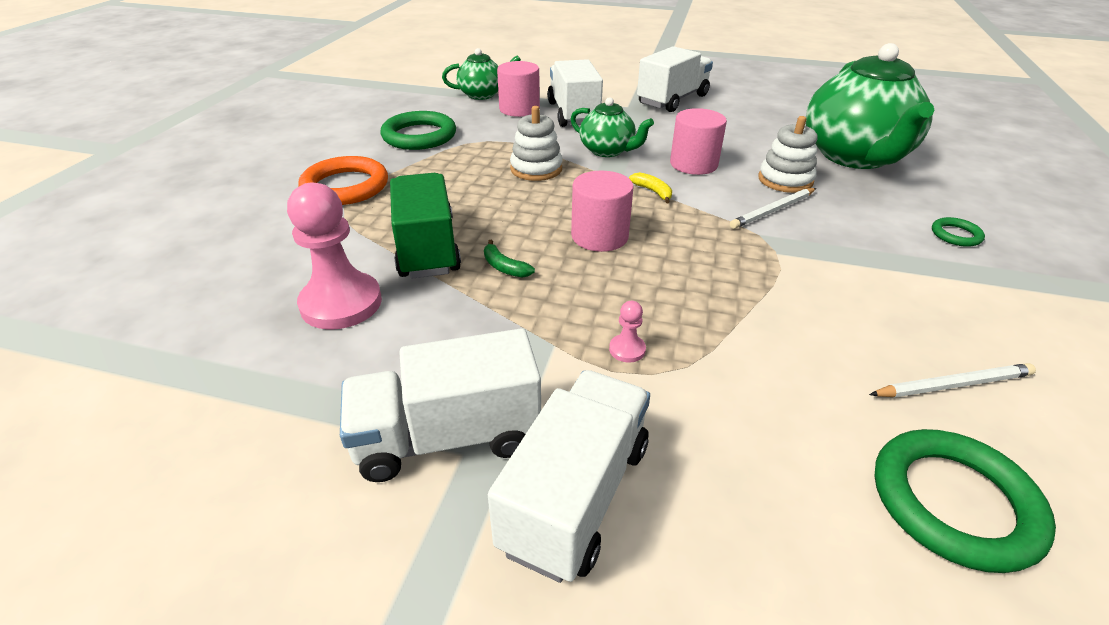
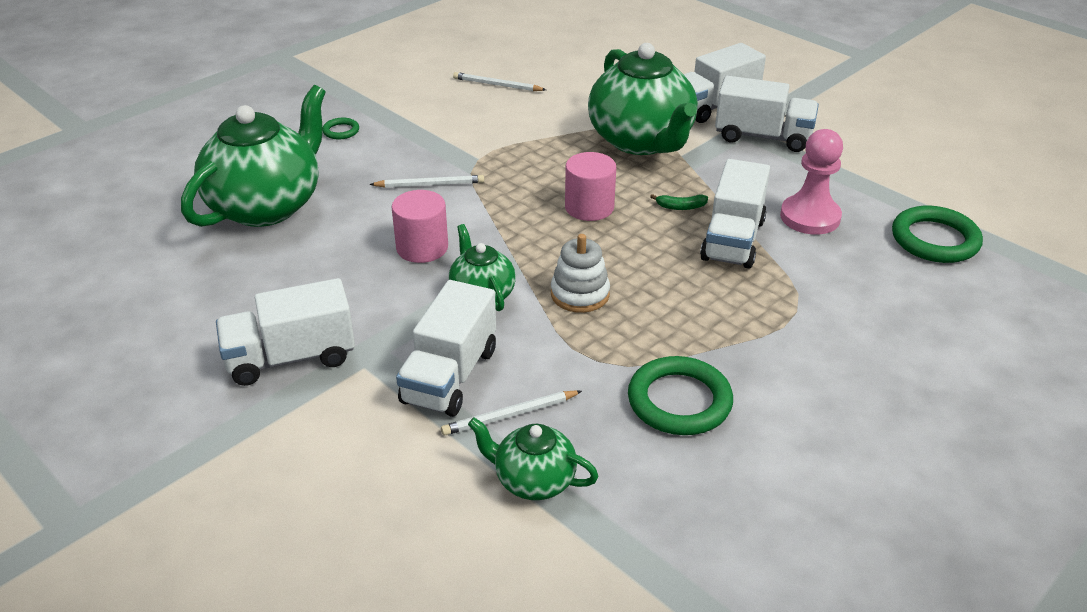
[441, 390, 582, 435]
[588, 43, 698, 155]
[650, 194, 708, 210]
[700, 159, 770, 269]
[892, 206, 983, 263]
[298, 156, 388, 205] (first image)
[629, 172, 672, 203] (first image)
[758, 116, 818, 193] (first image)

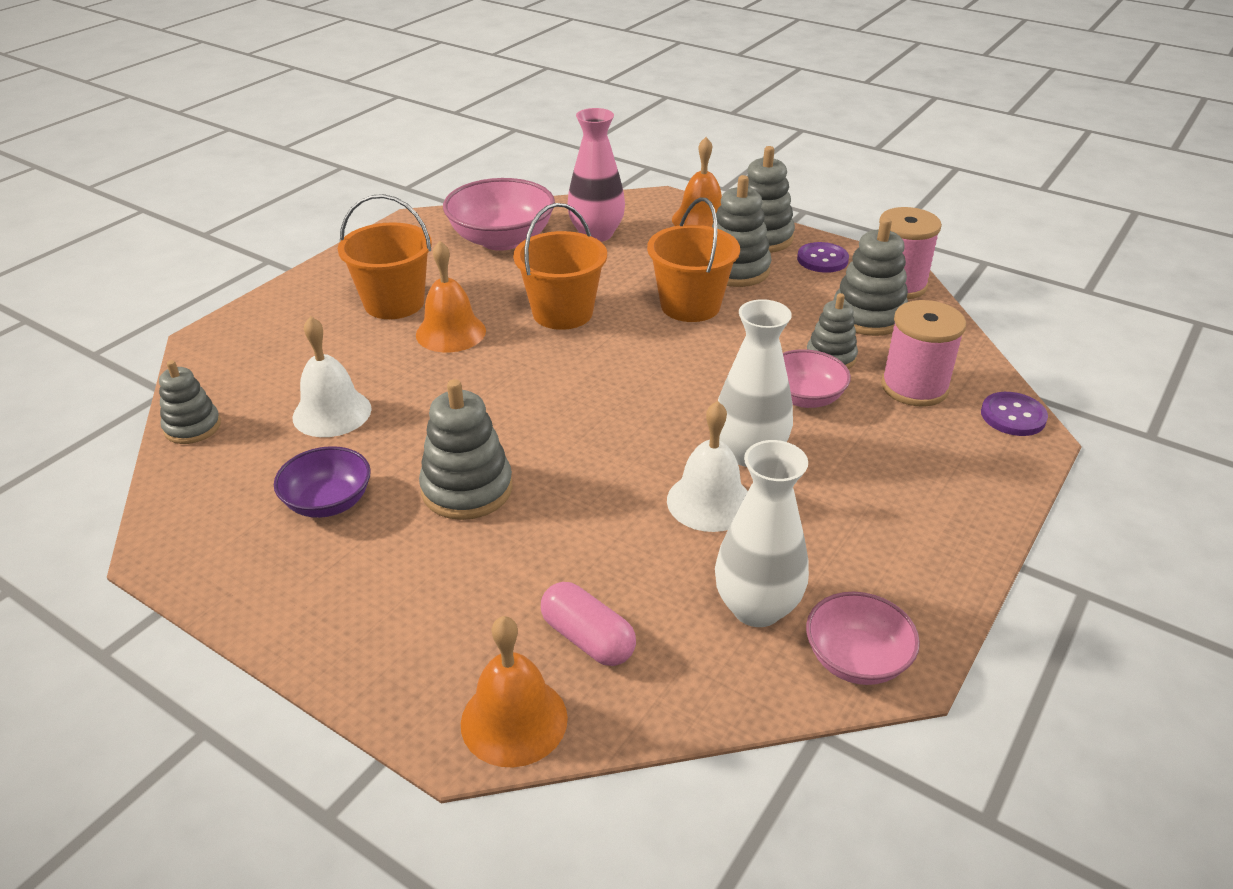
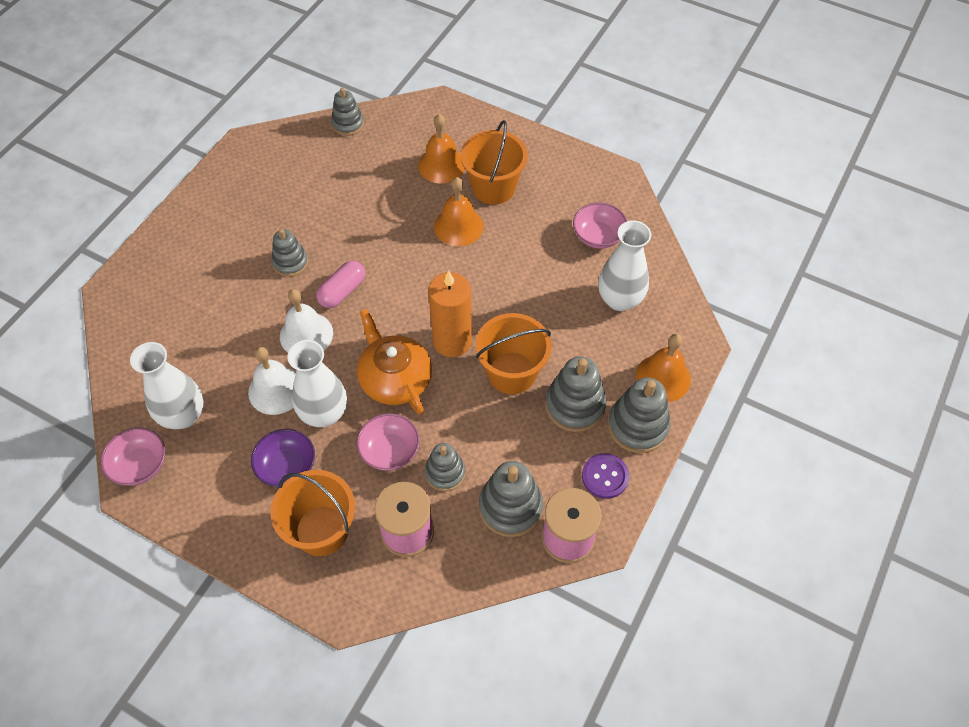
[251, 429, 315, 487]
[271, 470, 355, 556]
[272, 229, 308, 277]
[280, 289, 333, 353]
[316, 261, 365, 308]
[357, 309, 432, 414]
[418, 114, 465, 184]
[428, 270, 472, 357]
[573, 203, 627, 249]
[598, 221, 651, 311]
[981, 392, 1048, 436] (first image)

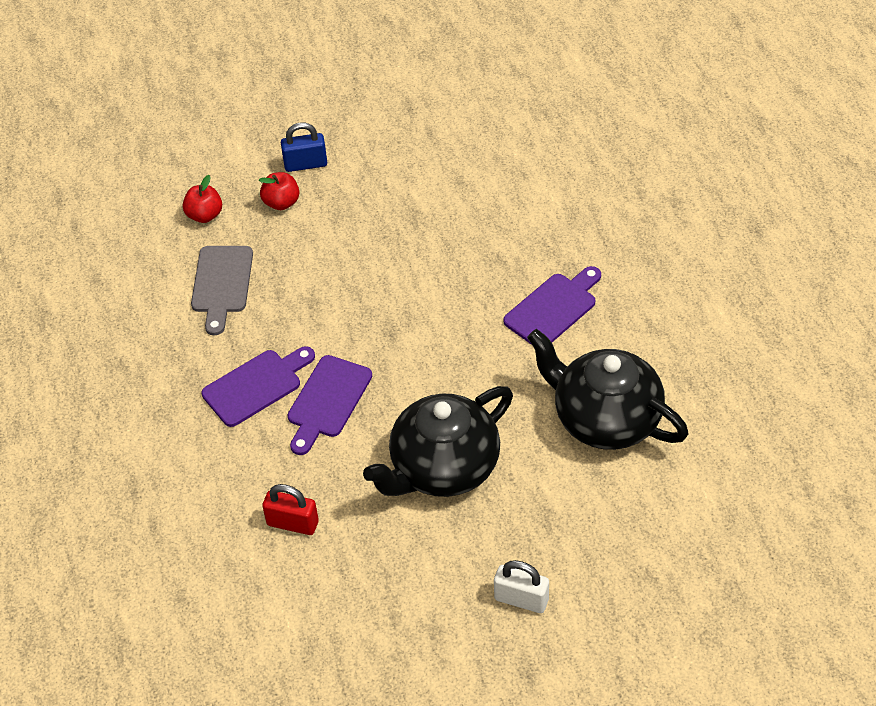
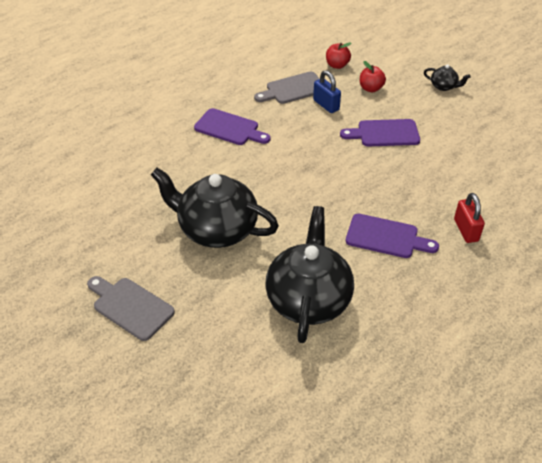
[87, 276, 175, 341]
[313, 70, 341, 113]
[340, 119, 420, 147]
[424, 64, 470, 91]
[454, 193, 485, 243]

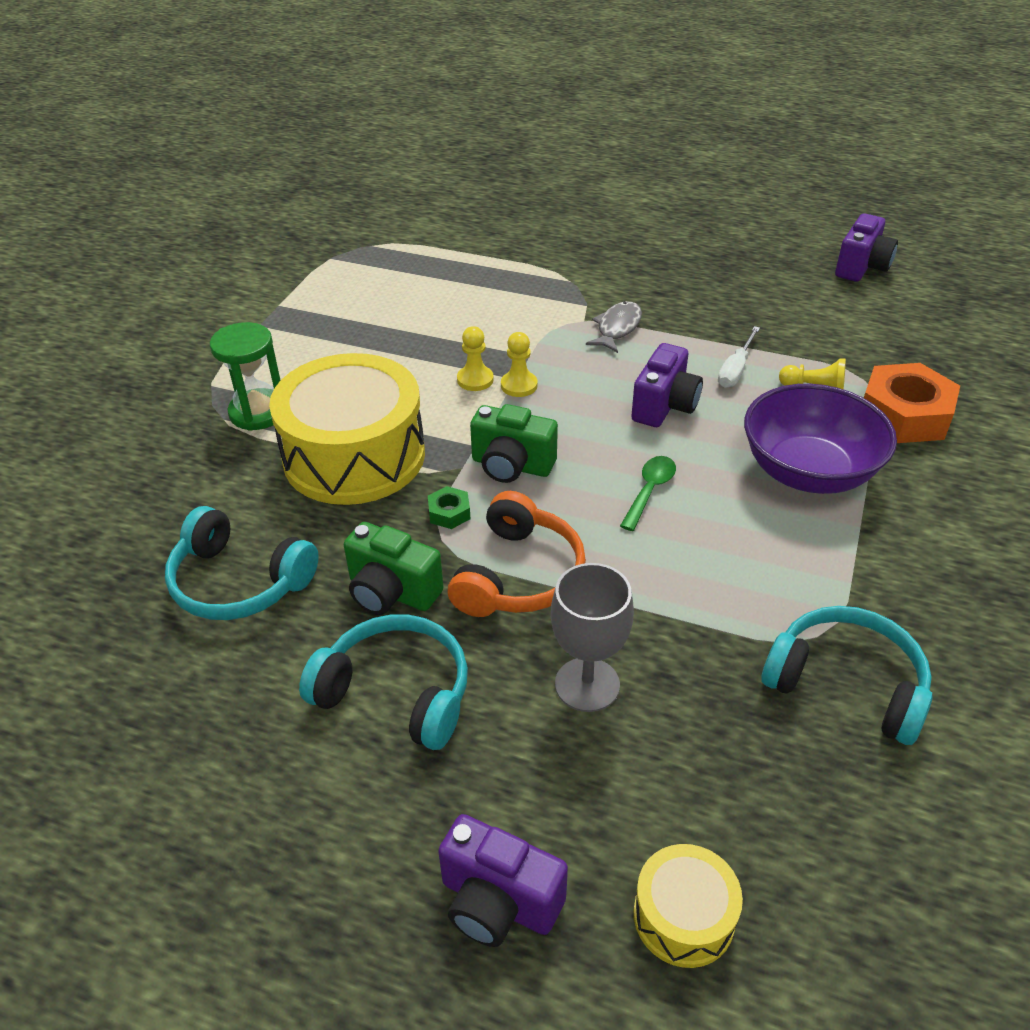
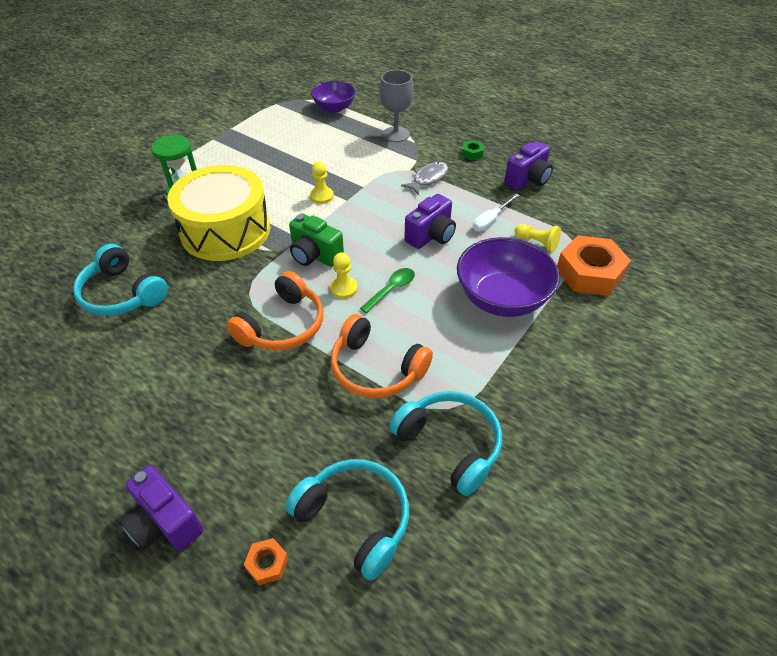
[244, 538, 288, 585]
[286, 459, 409, 581]
[311, 81, 356, 113]
[330, 252, 358, 299]
[331, 314, 433, 398]
[380, 70, 414, 142]
[462, 140, 484, 160]
[504, 141, 553, 190]
[344, 522, 443, 615] (first image)

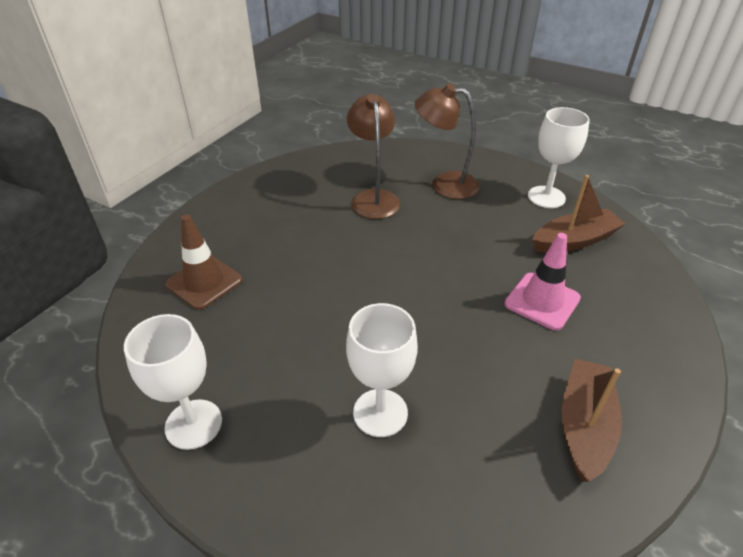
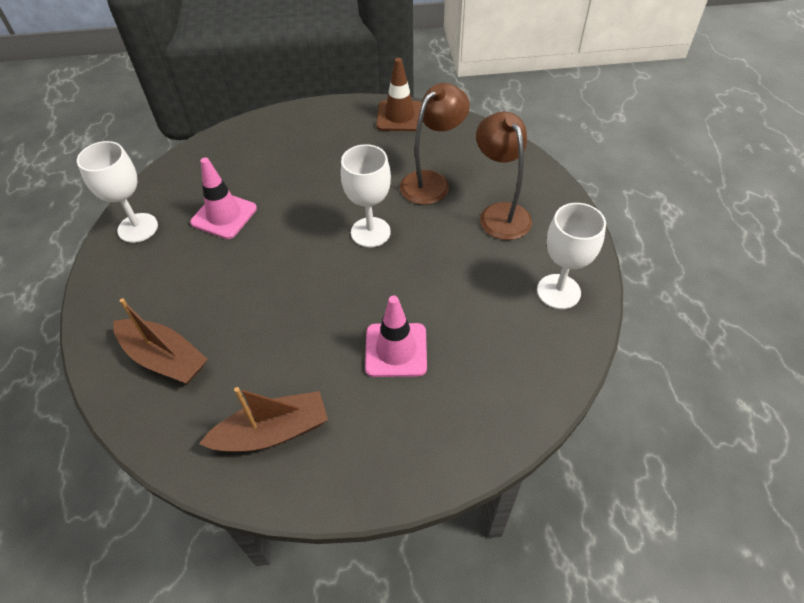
[113, 298, 208, 384]
[190, 157, 257, 239]
[340, 144, 391, 247]
[376, 58, 422, 131]

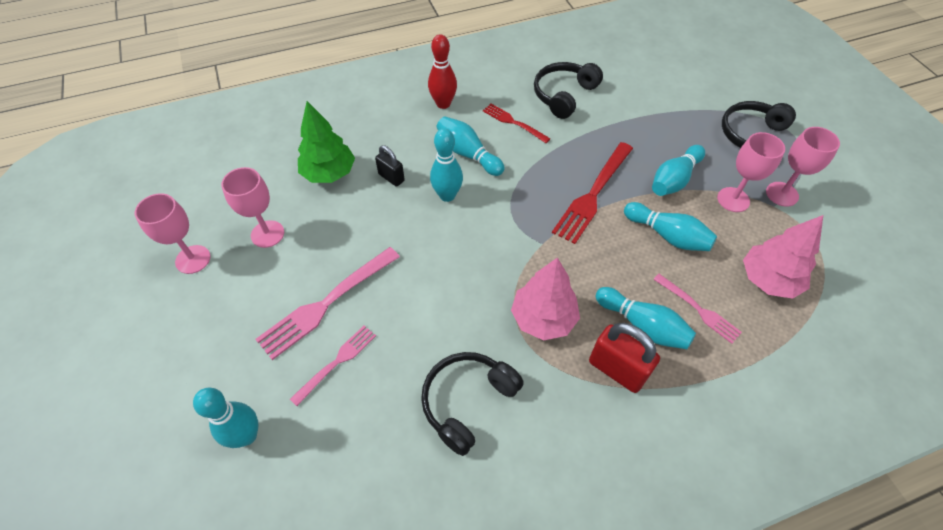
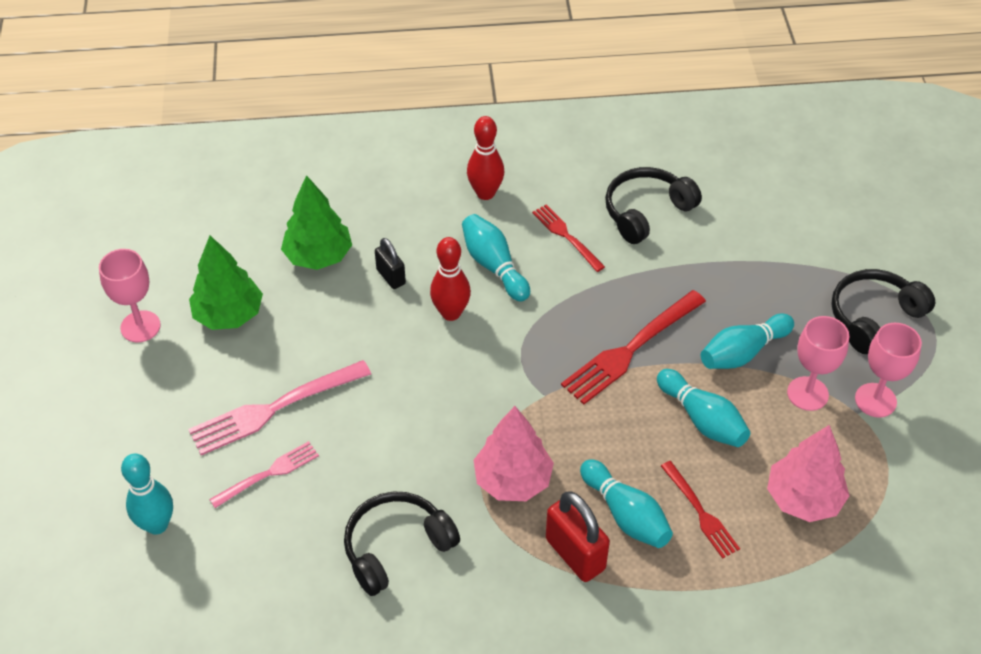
[189, 236, 263, 330]
[430, 237, 471, 321]
[661, 461, 740, 559]

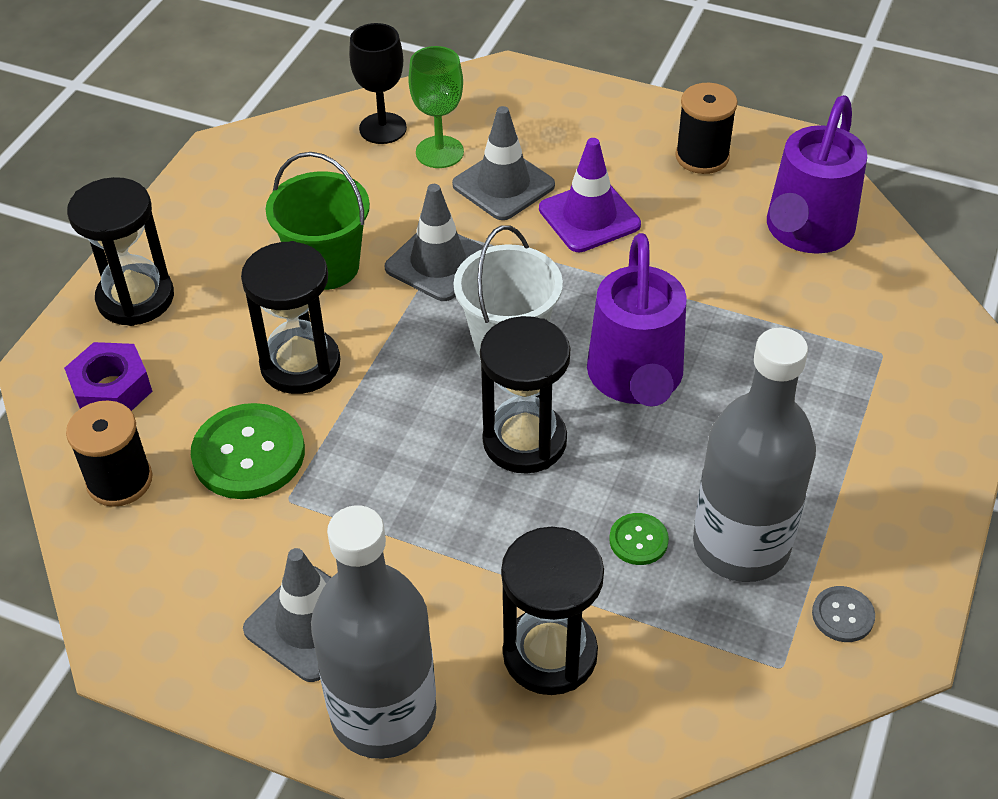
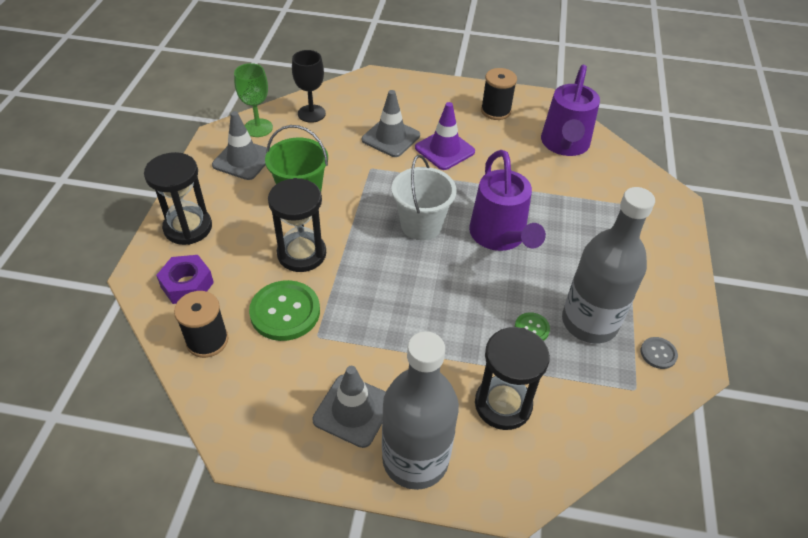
[212, 111, 267, 180]
[234, 63, 273, 137]
[480, 316, 570, 474] (first image)

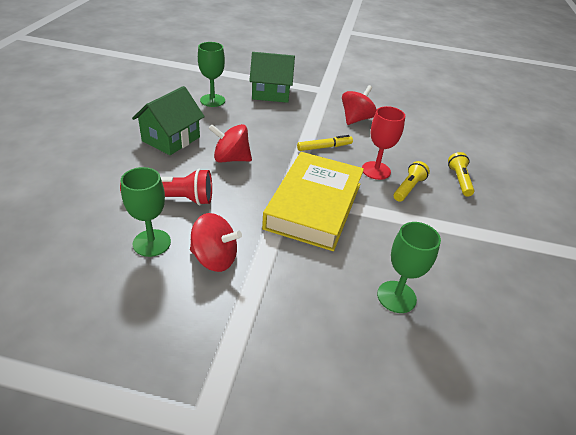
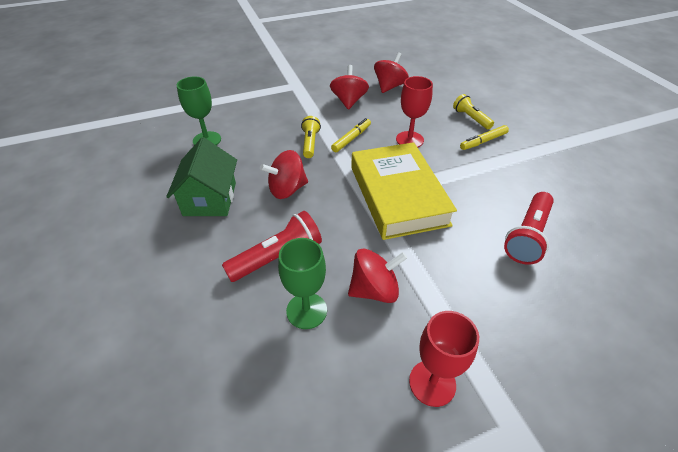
[301, 116, 321, 158]
[374, 52, 409, 93]
[409, 311, 479, 407]
[460, 125, 509, 150]
[504, 192, 554, 265]
[249, 52, 295, 103] (first image)

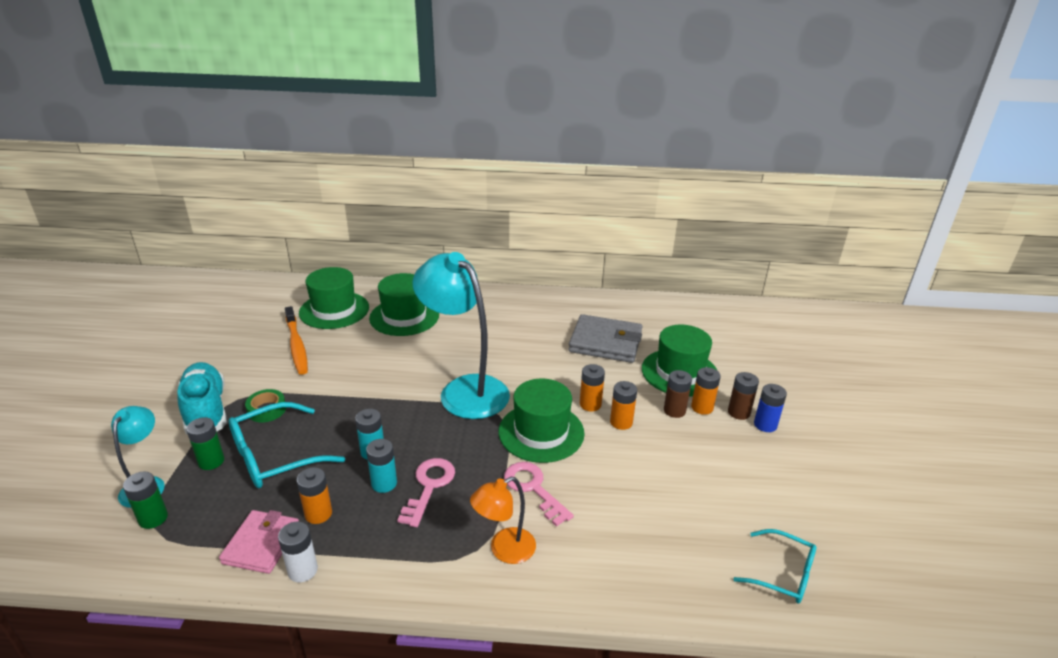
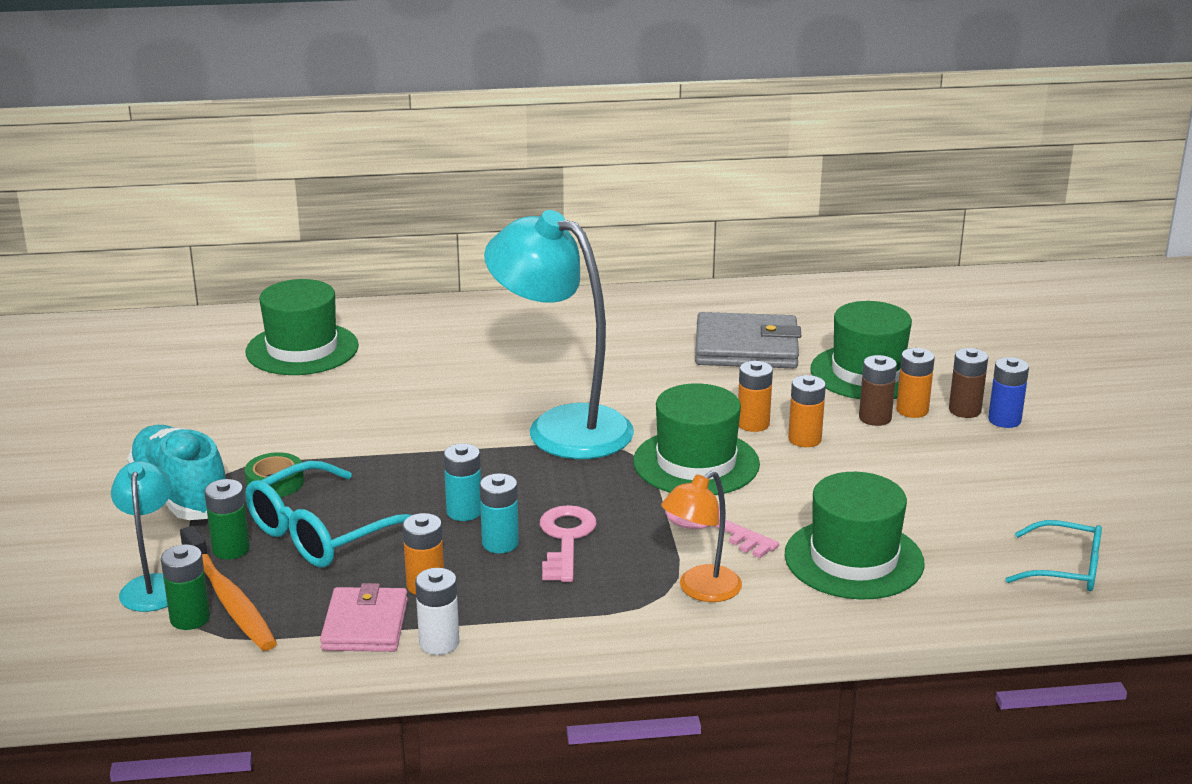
[180, 526, 277, 651]
[785, 472, 925, 600]

